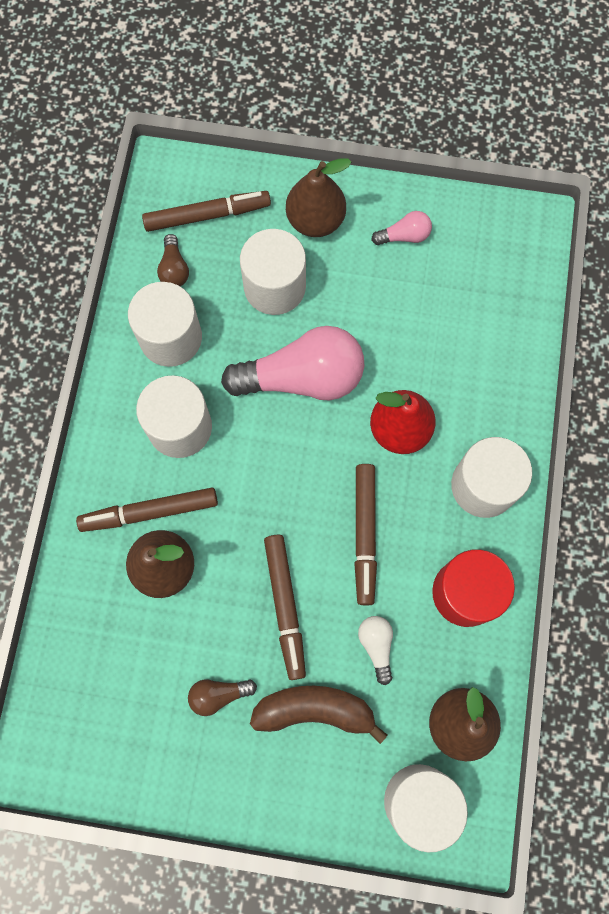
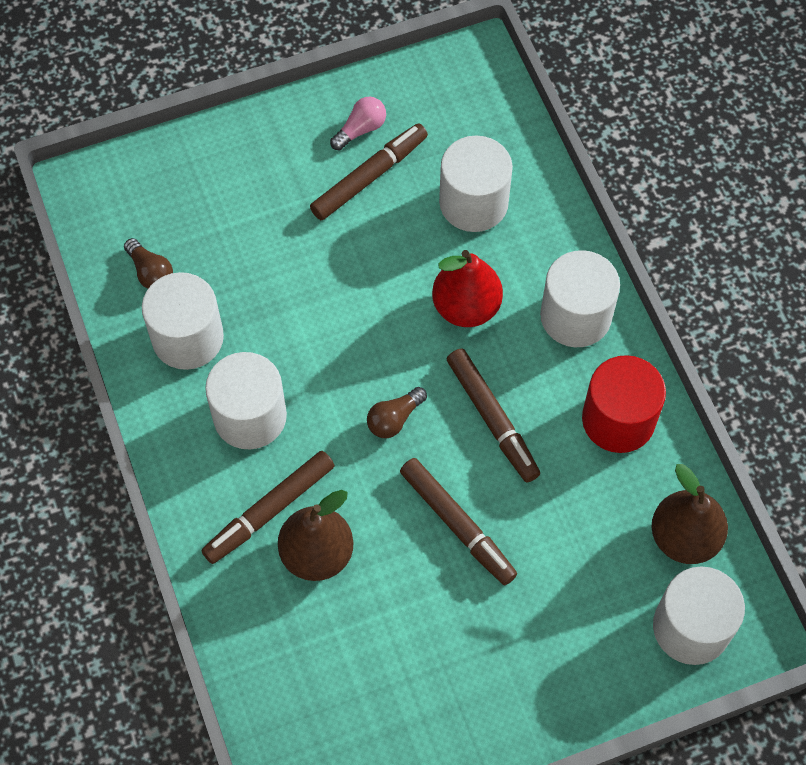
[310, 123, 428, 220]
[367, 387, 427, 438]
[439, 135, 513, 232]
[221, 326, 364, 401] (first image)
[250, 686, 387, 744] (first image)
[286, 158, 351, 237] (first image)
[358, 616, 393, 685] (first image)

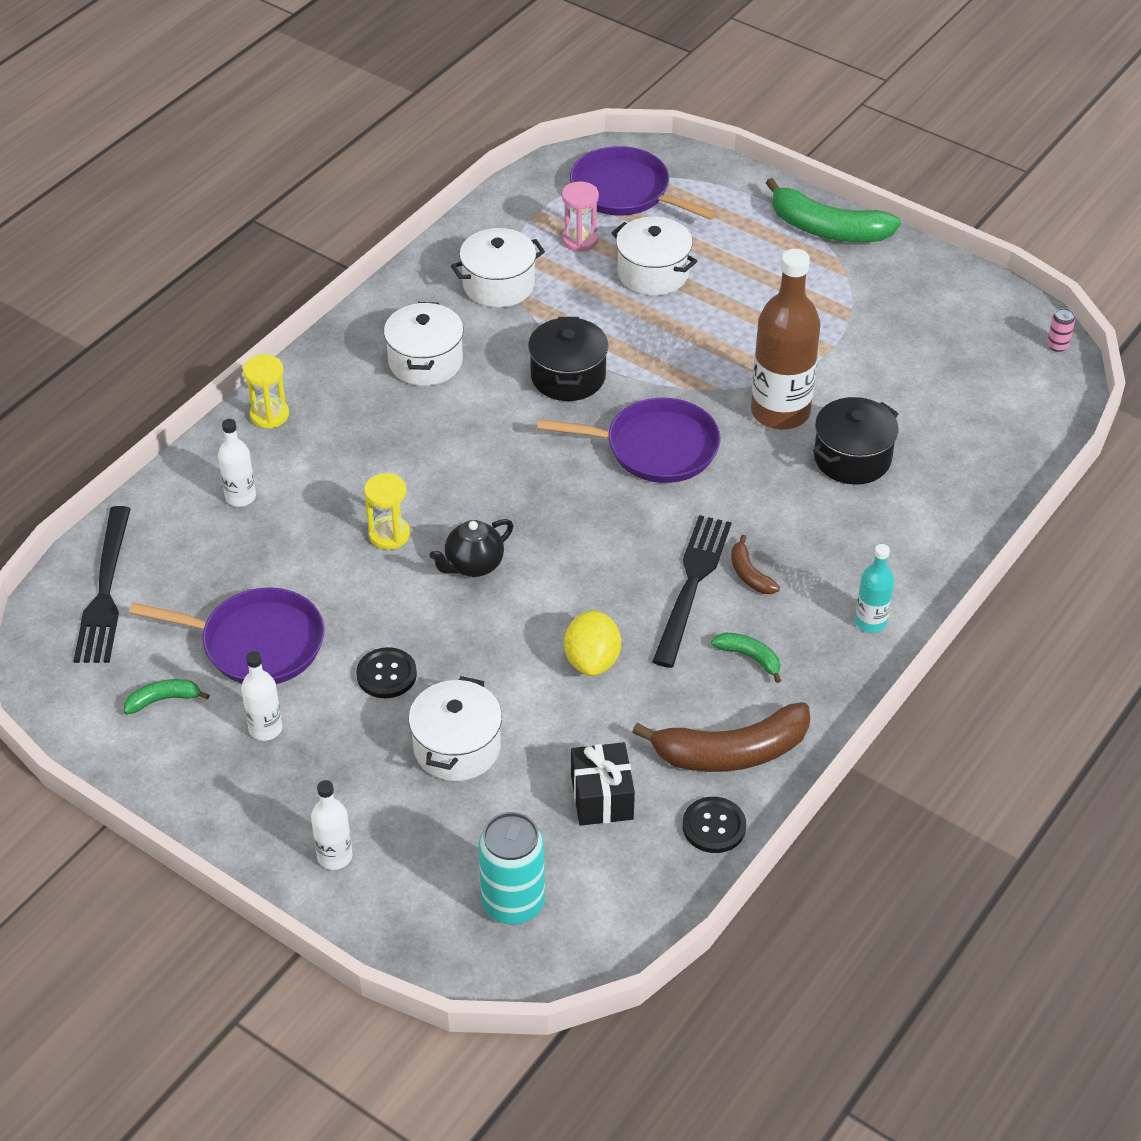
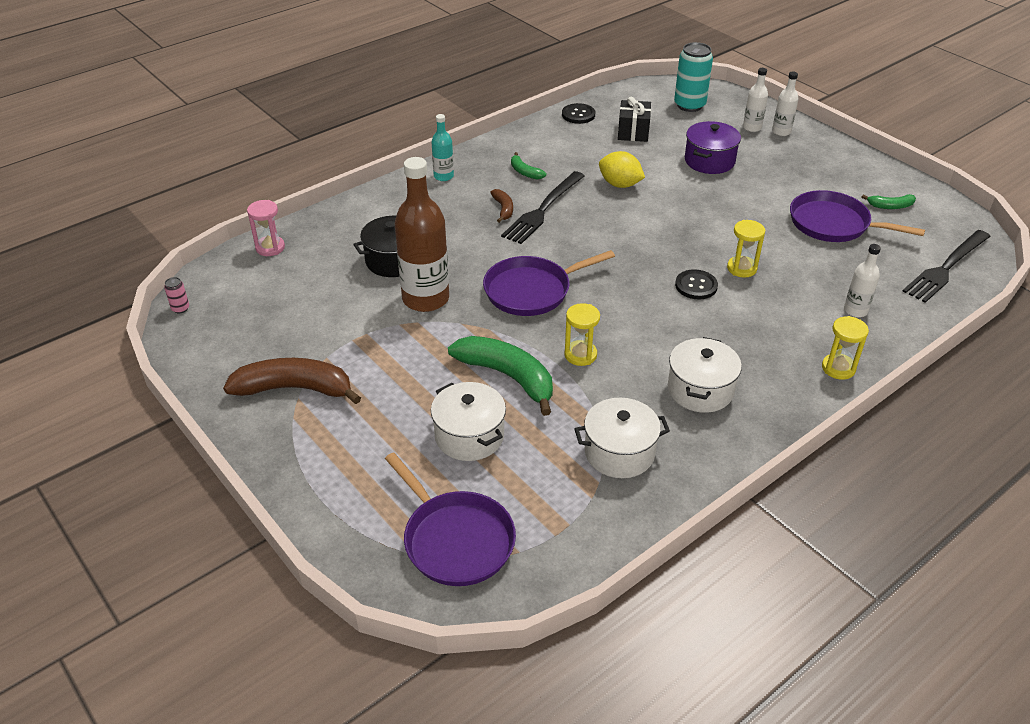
[223, 358, 361, 404]
[247, 200, 285, 256]
[448, 336, 553, 416]
[483, 250, 615, 316]
[564, 303, 600, 366]
[599, 151, 645, 188]
[675, 269, 718, 300]
[685, 121, 741, 174]
[743, 68, 768, 132]
[902, 230, 991, 303]
[429, 519, 513, 577] (first image)

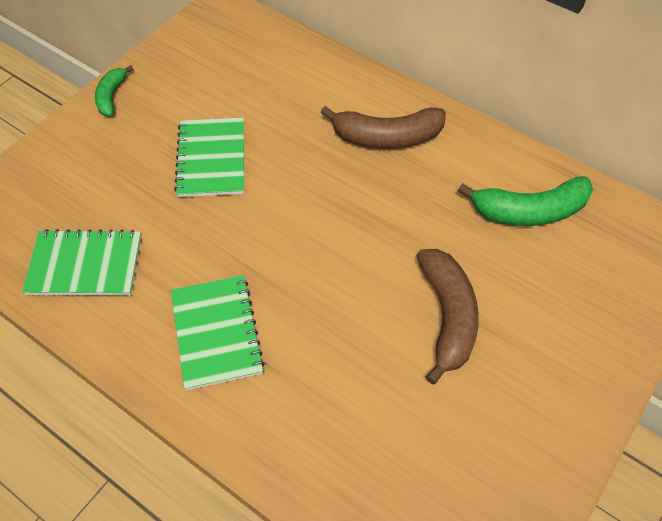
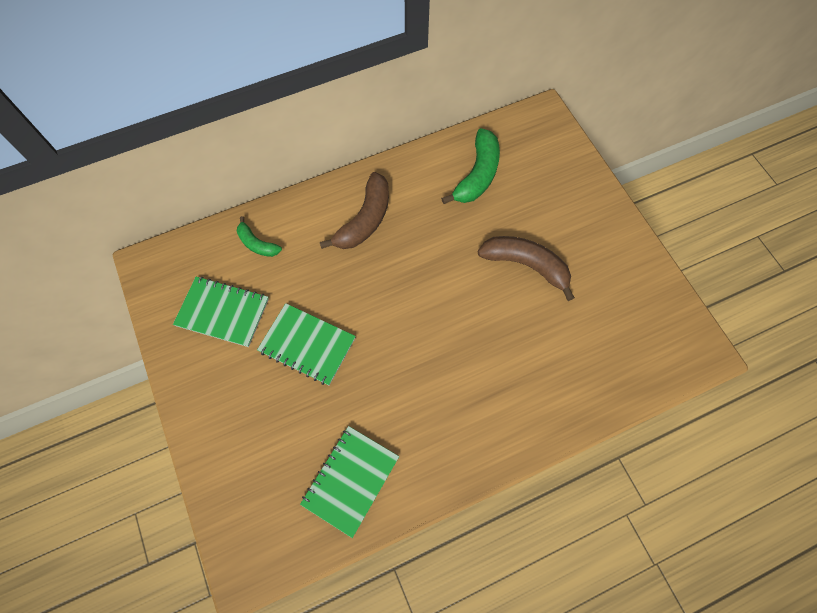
[173, 277, 269, 347]
[237, 216, 282, 257]

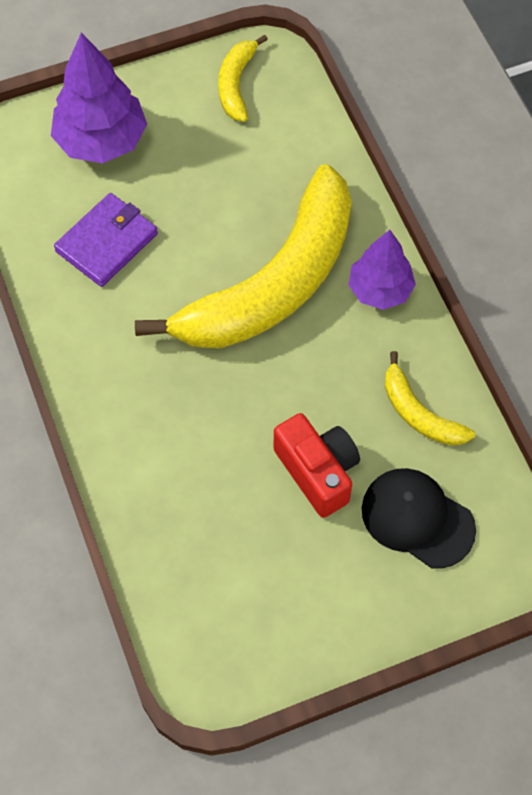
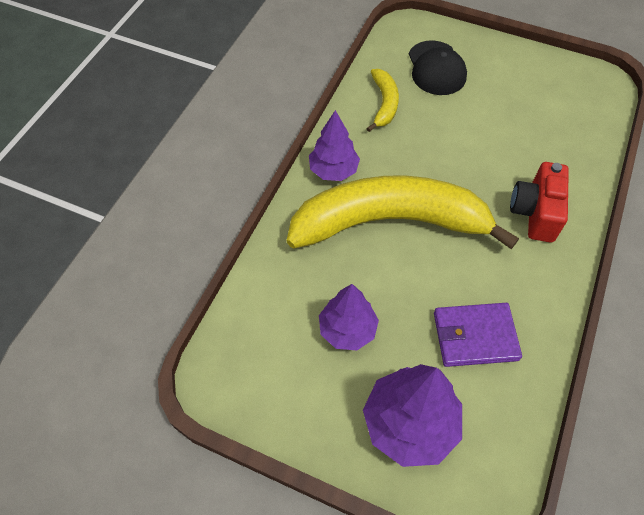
[319, 284, 379, 351]
[510, 162, 569, 243]
[218, 35, 268, 122] (first image)

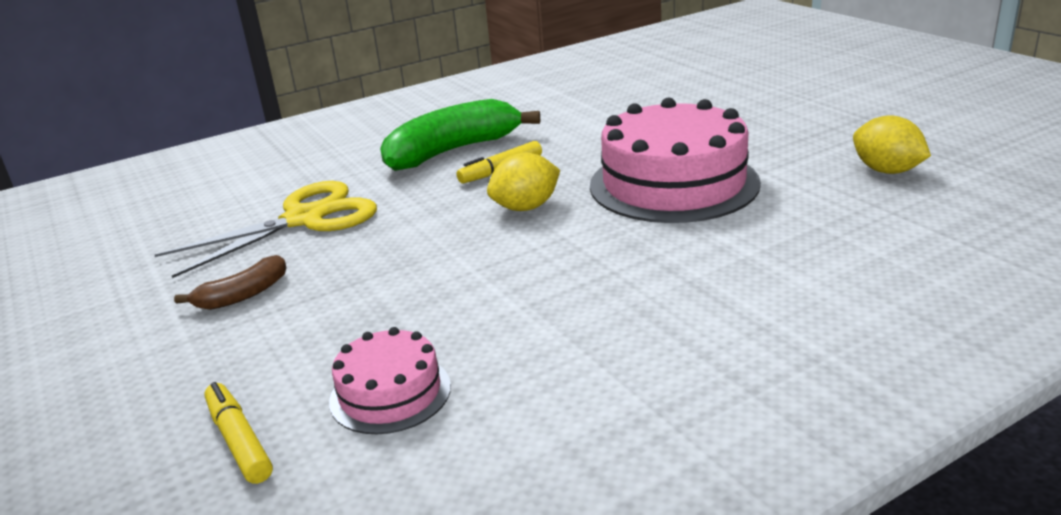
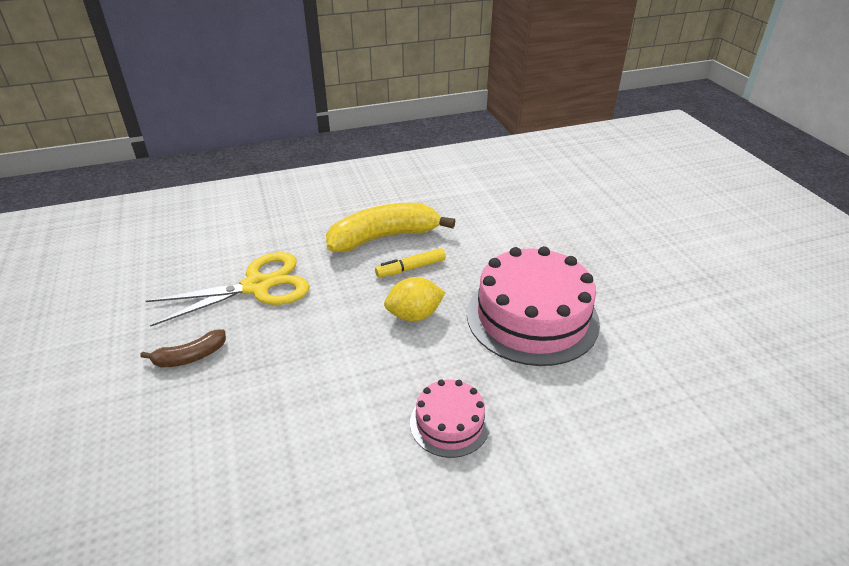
[326, 203, 455, 252]
[410, 380, 490, 458]
[204, 382, 273, 484] (first image)
[853, 115, 931, 174] (first image)

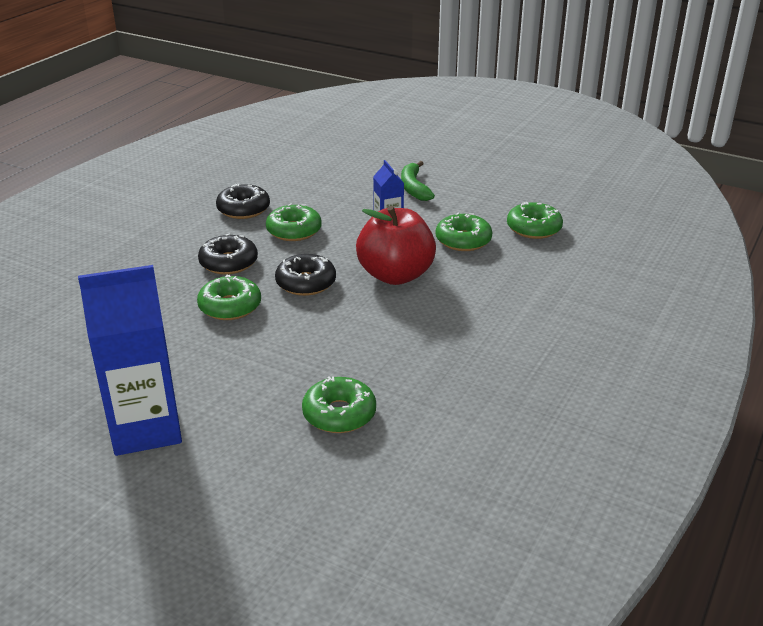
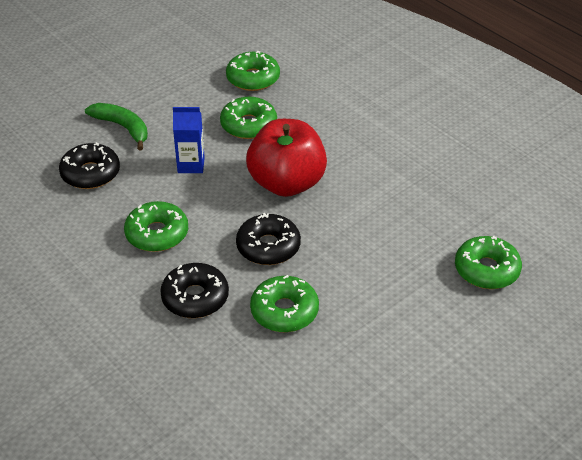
[59, 142, 120, 189]
[85, 103, 148, 151]
[78, 265, 182, 456] (first image)

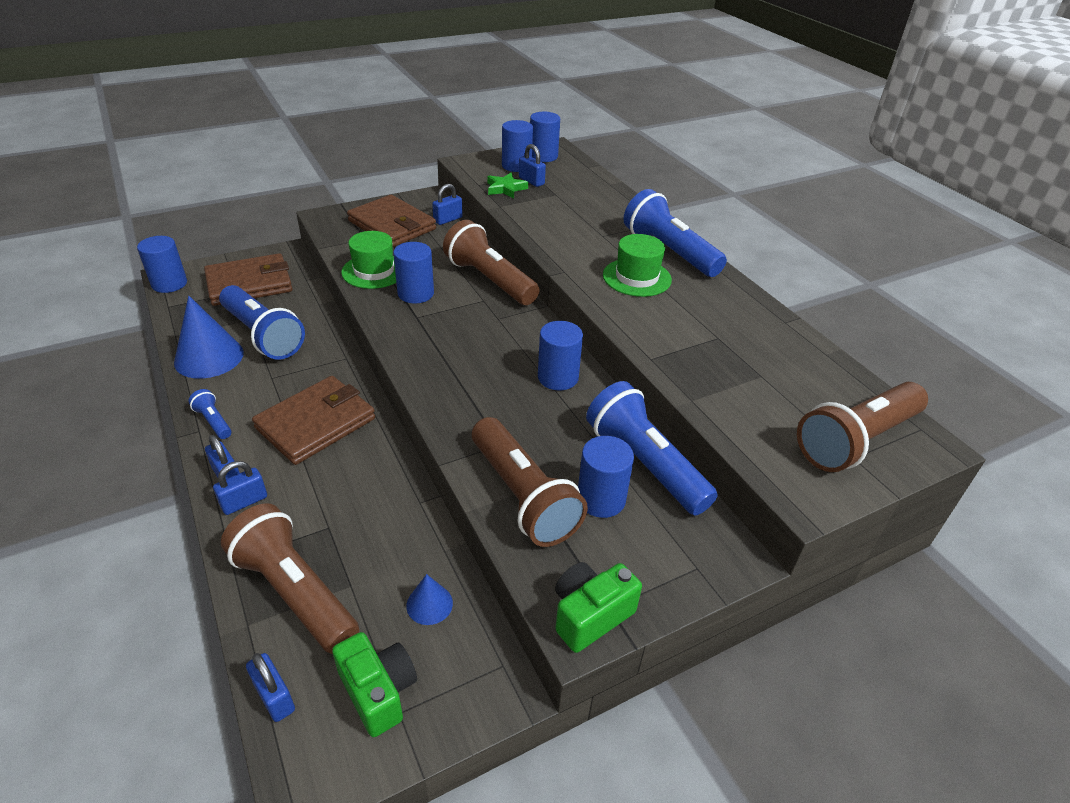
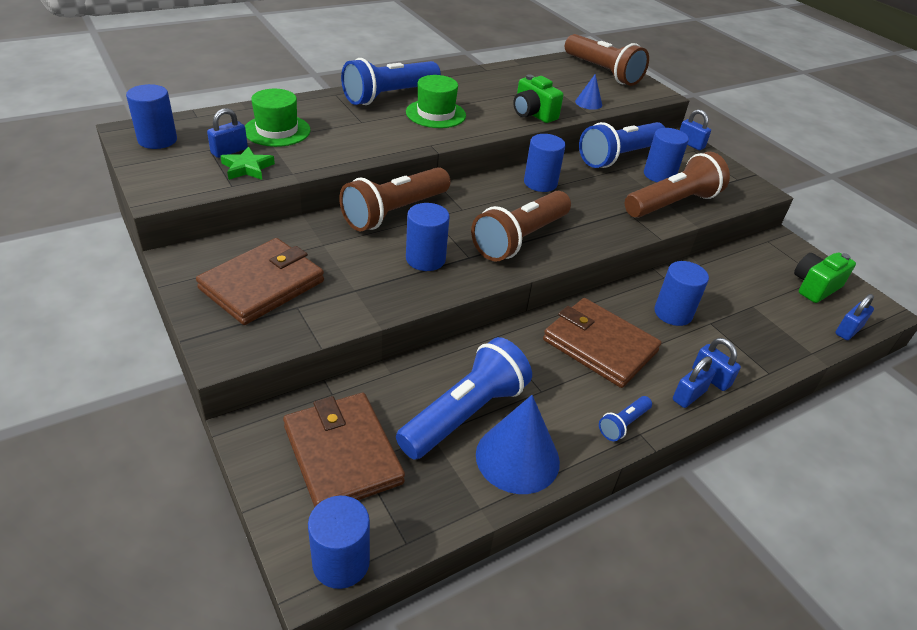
[245, 89, 310, 147]
[471, 191, 571, 261]
[513, 74, 564, 123]
[575, 74, 602, 110]
[654, 261, 709, 326]
[680, 109, 711, 150]

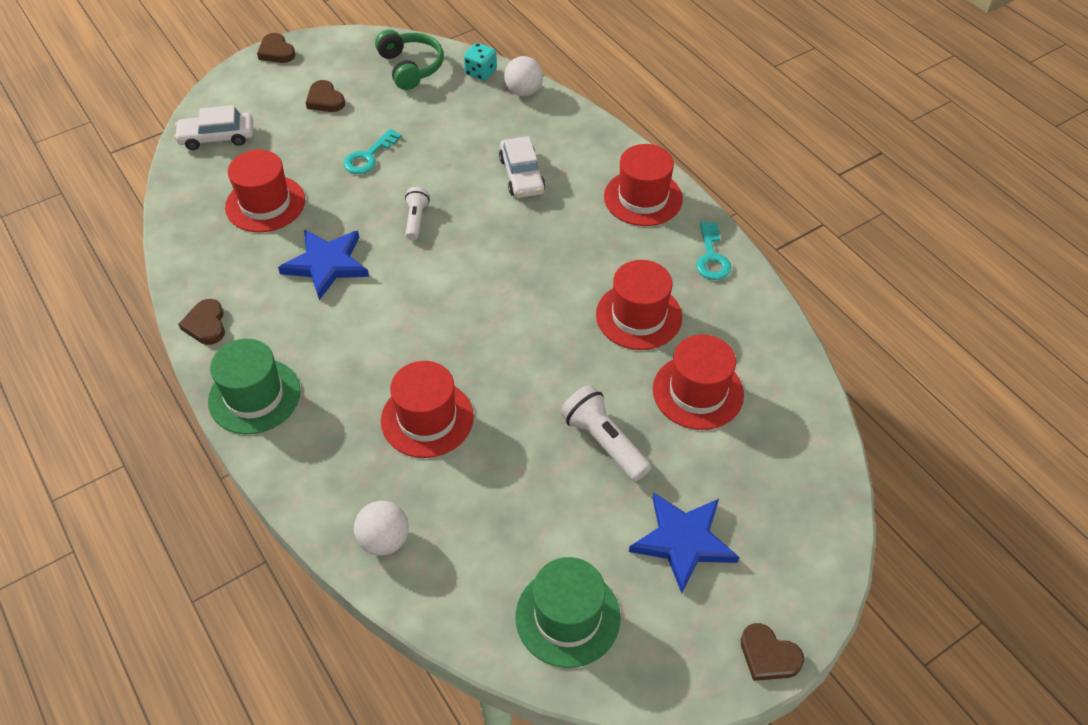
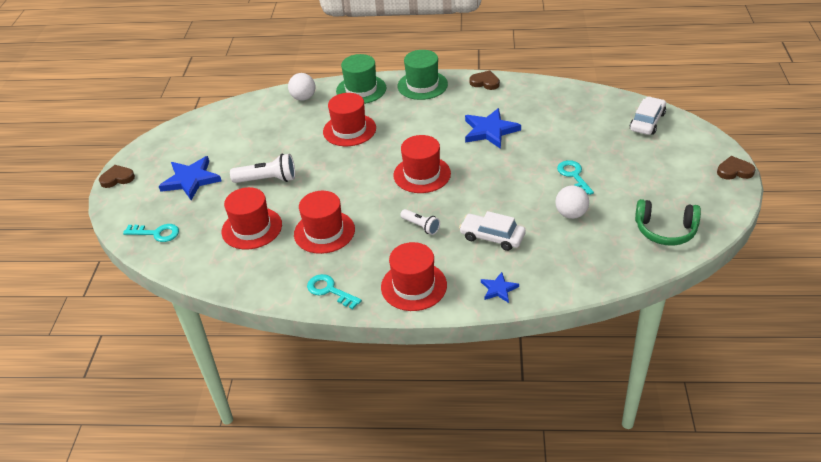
[123, 224, 179, 242]
[336, 54, 386, 104]
[393, 135, 451, 193]
[400, 209, 440, 235]
[481, 272, 519, 303]
[555, 185, 589, 219]
[306, 80, 345, 112] (first image)
[464, 43, 497, 81] (first image)

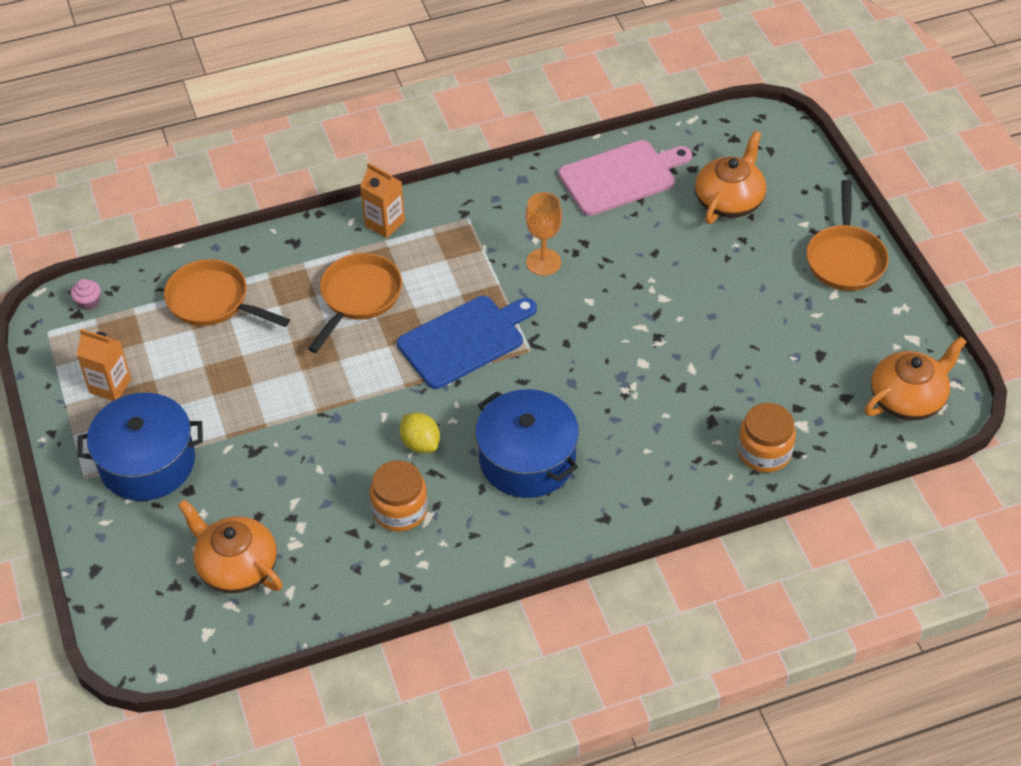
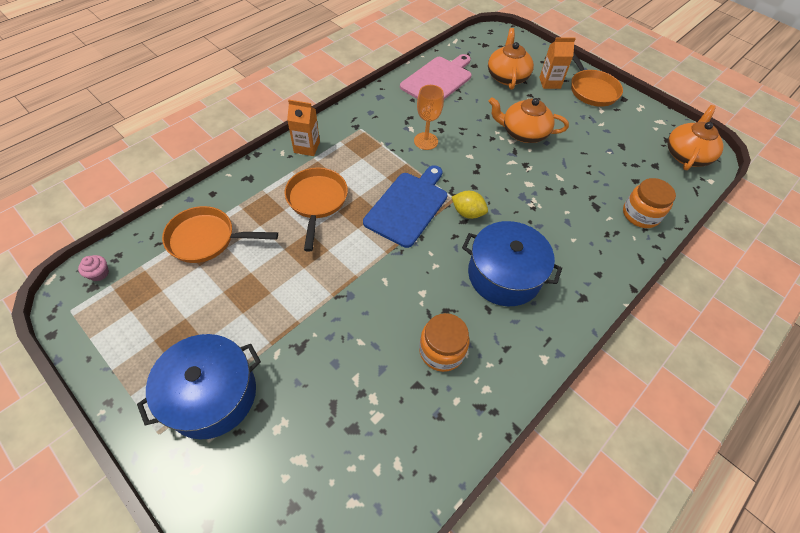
[451, 191, 488, 219]
[488, 97, 569, 143]
[539, 38, 576, 89]

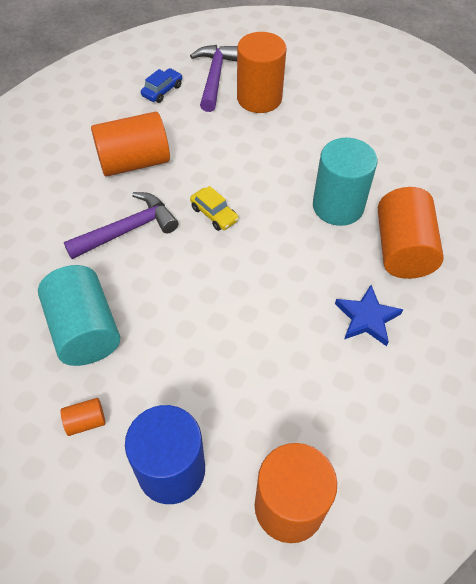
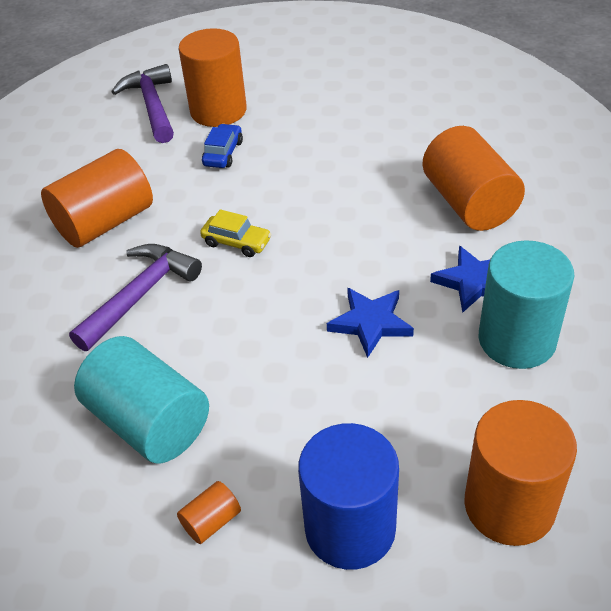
[202, 124, 243, 168]
[327, 288, 414, 358]
[479, 240, 574, 369]

